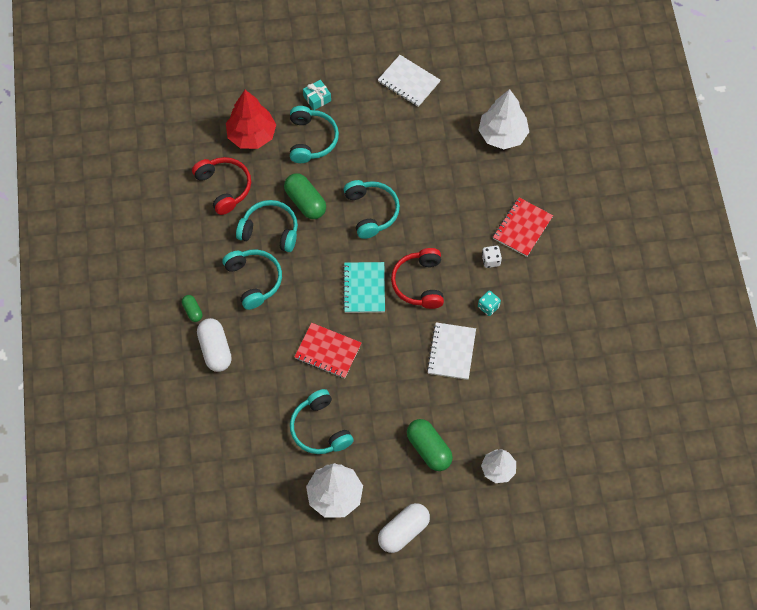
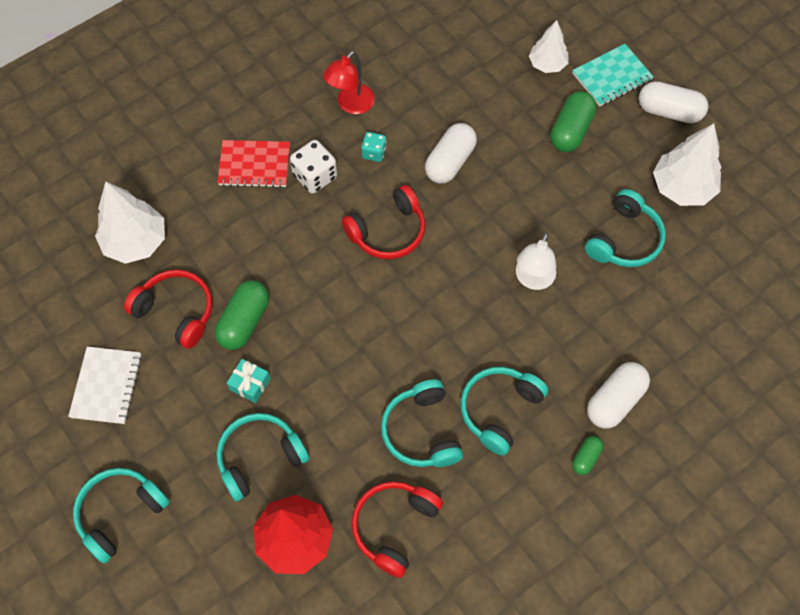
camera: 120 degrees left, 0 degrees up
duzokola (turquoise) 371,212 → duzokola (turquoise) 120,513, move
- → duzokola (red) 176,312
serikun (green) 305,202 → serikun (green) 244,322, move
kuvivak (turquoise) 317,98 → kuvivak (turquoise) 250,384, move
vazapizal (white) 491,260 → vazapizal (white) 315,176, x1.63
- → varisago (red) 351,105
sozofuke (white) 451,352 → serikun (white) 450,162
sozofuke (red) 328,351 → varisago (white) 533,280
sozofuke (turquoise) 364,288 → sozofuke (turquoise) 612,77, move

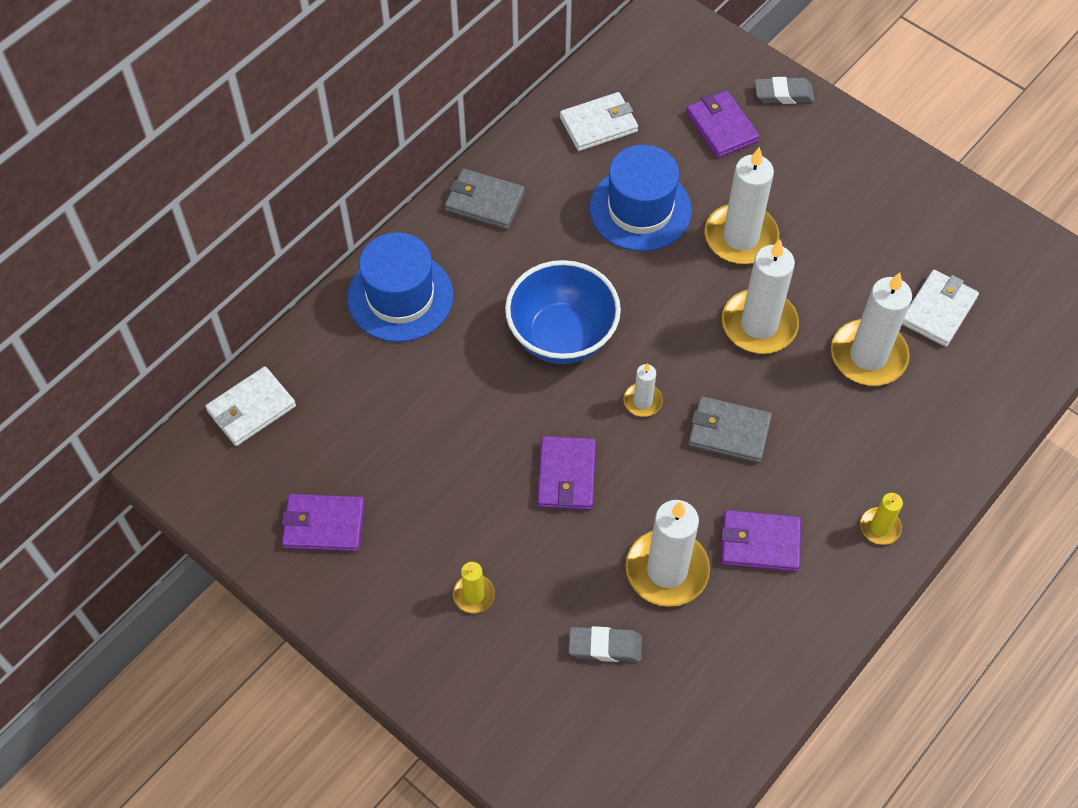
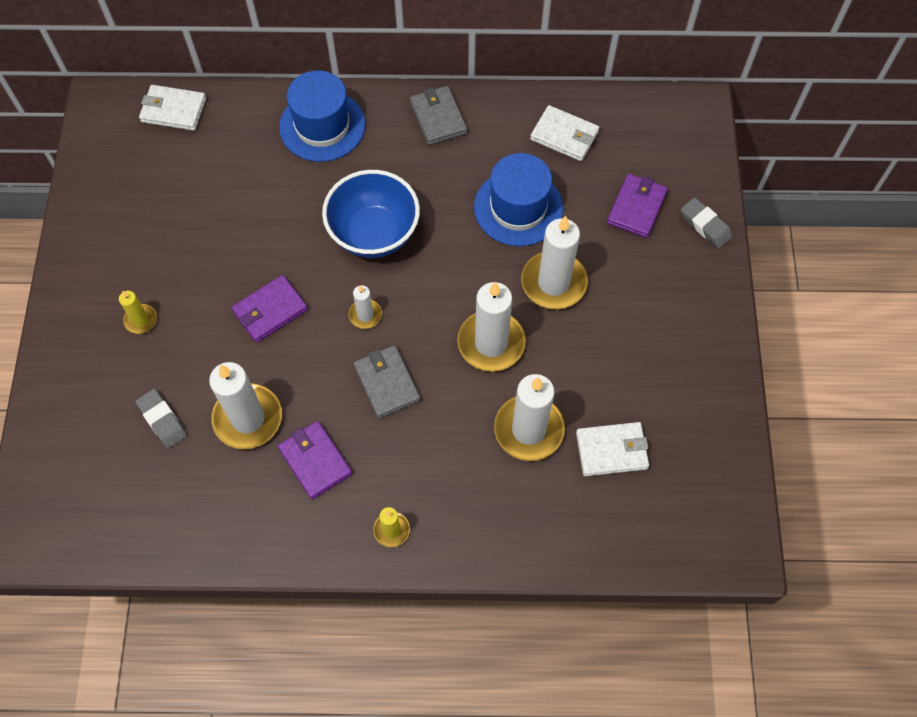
camera: 50 degrees right, 5 degrees up
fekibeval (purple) 324,525 → -

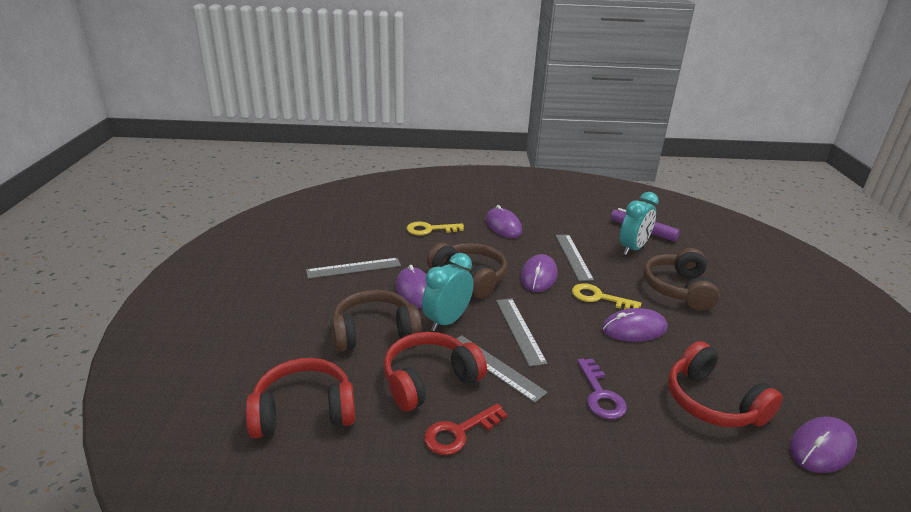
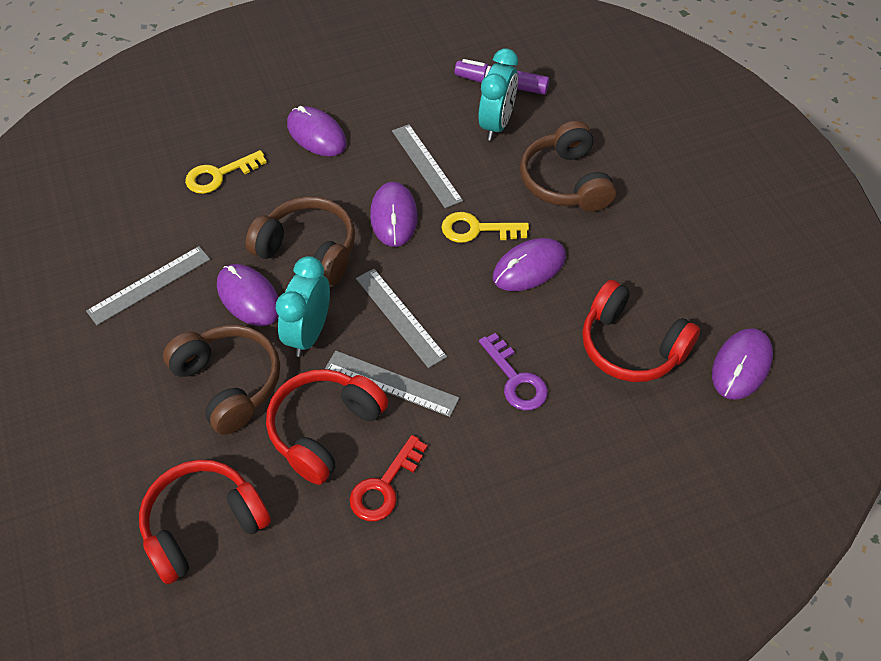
camera: 20 degrees left, 25 degrees up
duzokola (brown) 374,332 → duzokola (brown) 229,383, 90 degrees clockwise

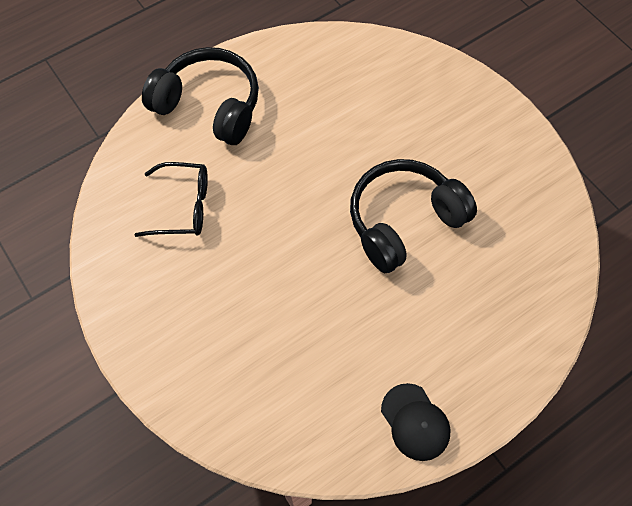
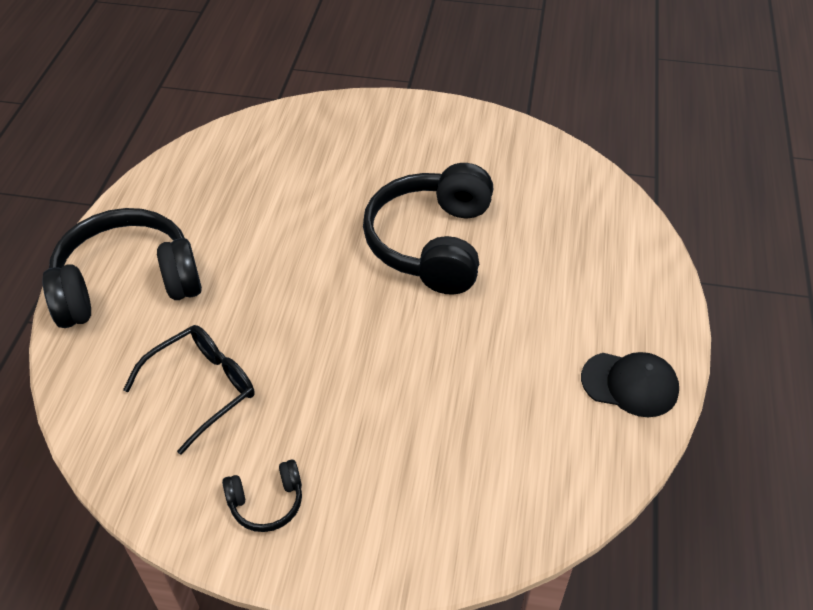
camera: 45 degrees left, 15 degrees down
- → duzokola (black) 266,502

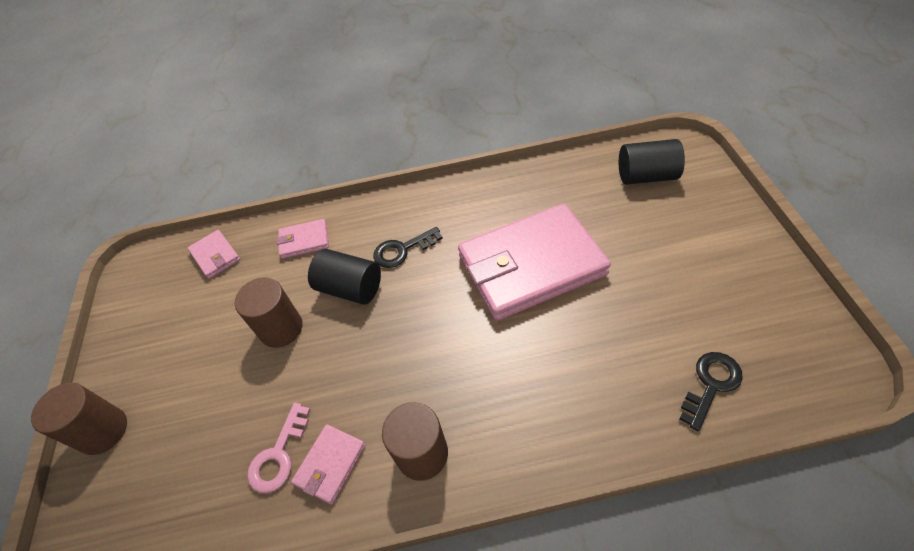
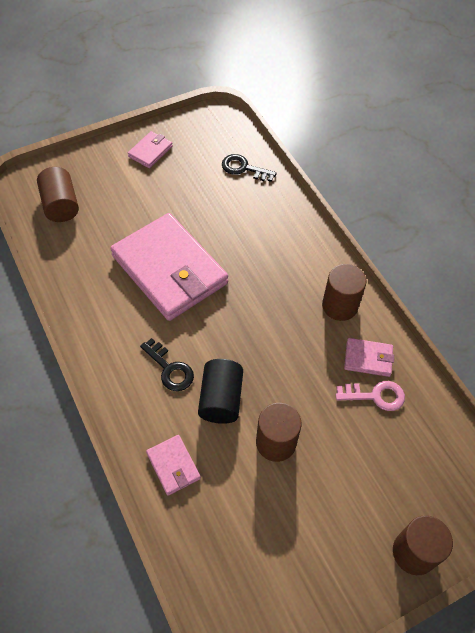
camera: 115 degrees left, 5 degrees up
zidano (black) 646,176 → zidano (brown) 61,205
fekibeval (pink) 215,256 → fekibeval (pink) 150,151, move

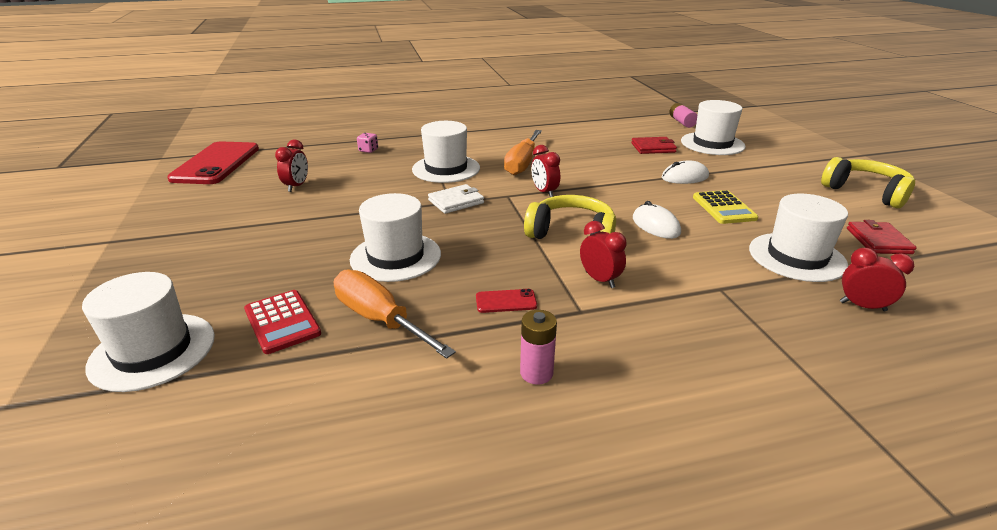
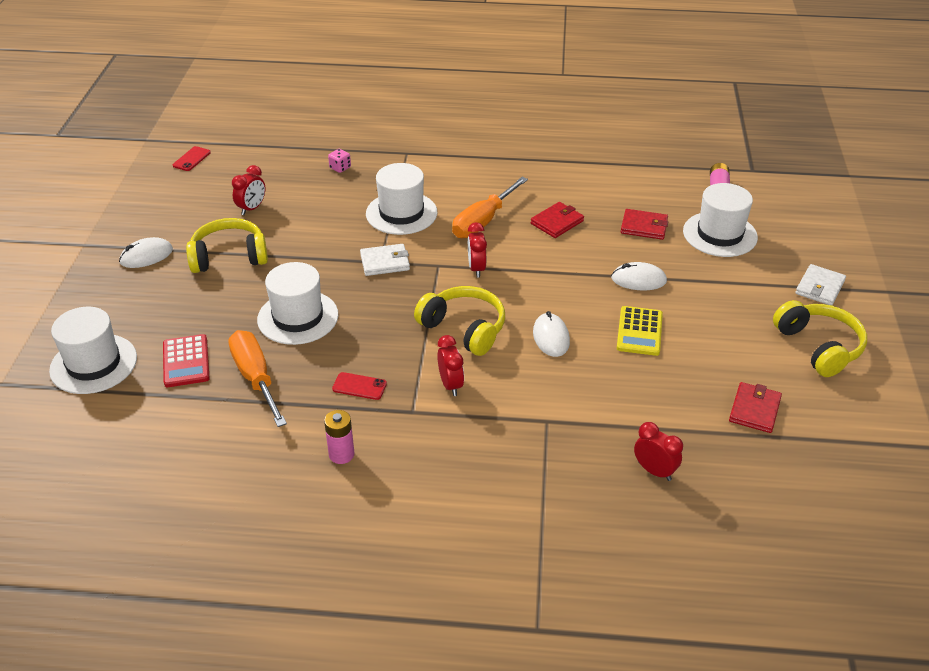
camera: 20 degrees right, 10 degrees up
- → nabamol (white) 146,256
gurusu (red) 216,163 → gurusu (red) 191,159, x0.41
- → duzokola (yellow) 229,257
- → fekibeval (red) 557,222
- → fekibeval (white) 820,287
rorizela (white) 796,257 → -

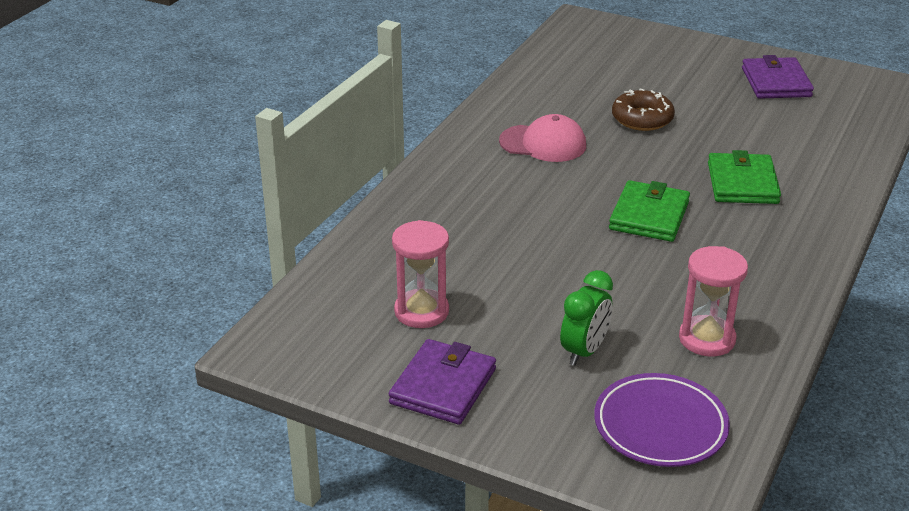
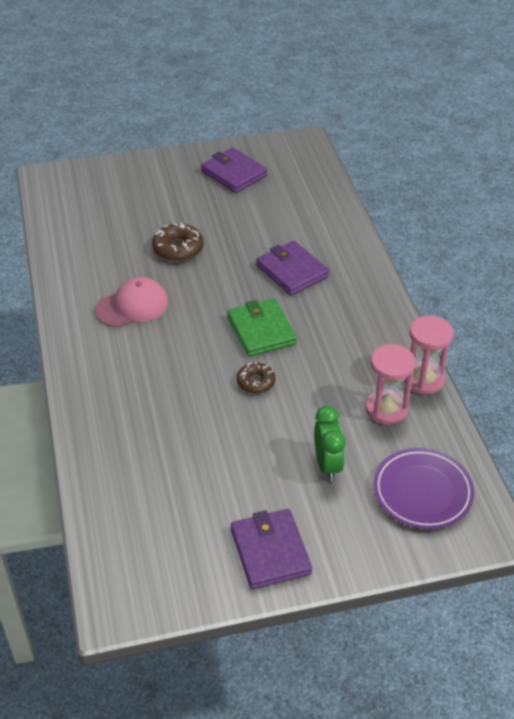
camera: 40 degrees left, 10 degrees up
- → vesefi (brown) 256,382
fekibeval (green) 742,183 → fekibeval (purple) 292,271
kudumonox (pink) 421,311 → kudumonox (pink) 423,380, move

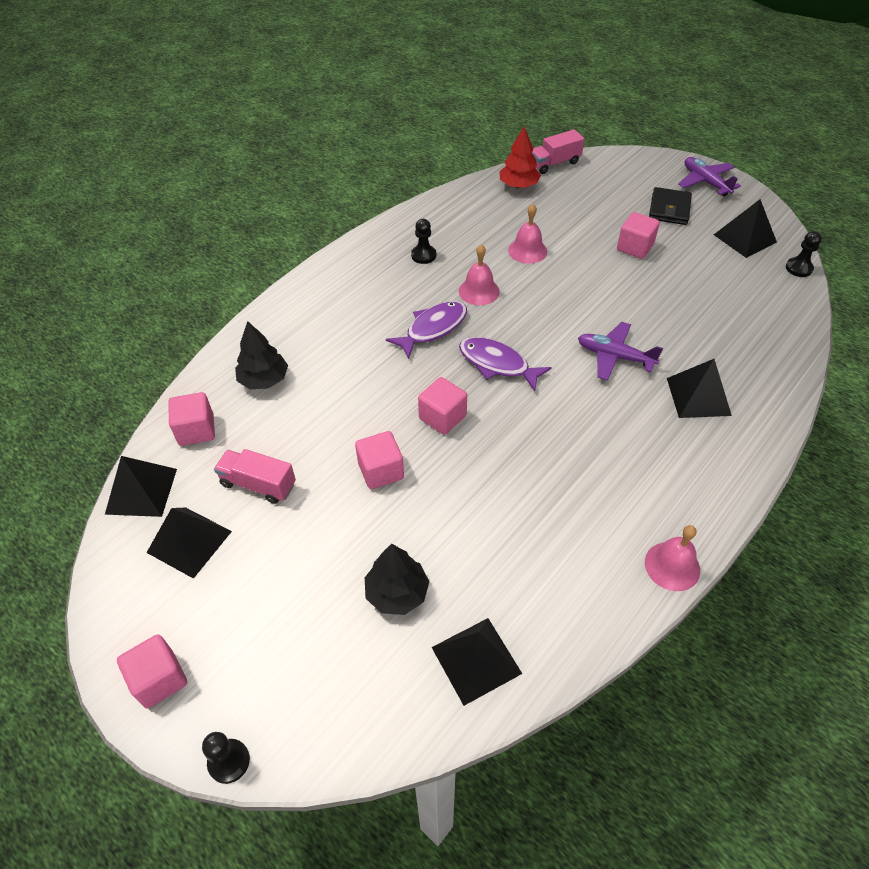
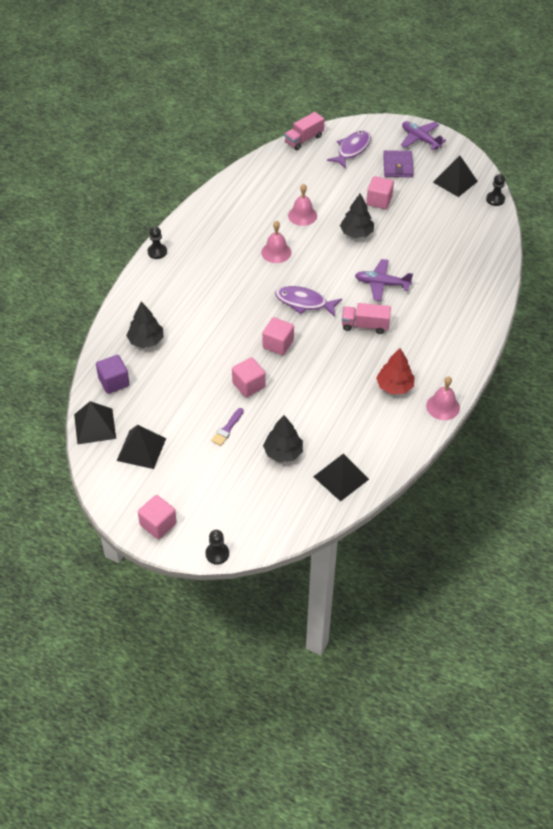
camera: 15 degrees left, 0 degrees up
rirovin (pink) 196,430 → rirovin (purple) 114,382
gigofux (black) 423,255 → gigofux (black) 157,252, move
- → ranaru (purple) 227,429
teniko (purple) 433,328 → teniko (purple) 352,149, move
- → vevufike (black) 356,233
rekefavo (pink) 258,484 → rekefavo (pink) 365,325, move
vevufike (red) 518,185 → vevufike (red) 394,386, move
fekibeval (black) 669,209 → fekibeval (purple) 397,166
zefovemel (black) 698,396 → -

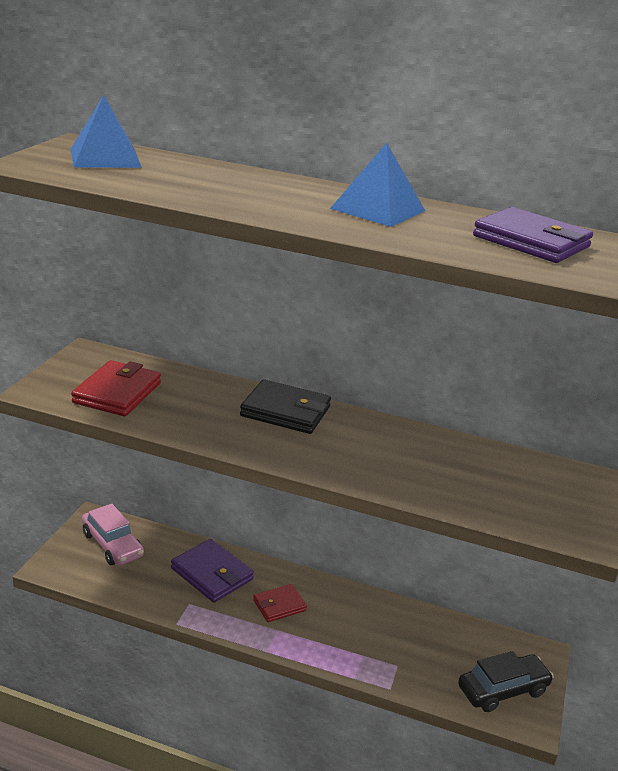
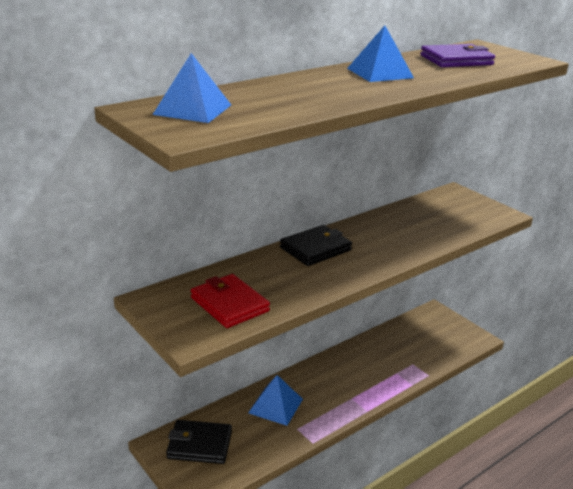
camera: 55 degrees left, 0 degrees up
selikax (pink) 112,545 → fekibeval (black) 199,445
fekibeval (purple) 212,574 → zefovemel (blue) 275,406
fekibeval (red) 279,605 → -
selikax (black) 503,690 → -

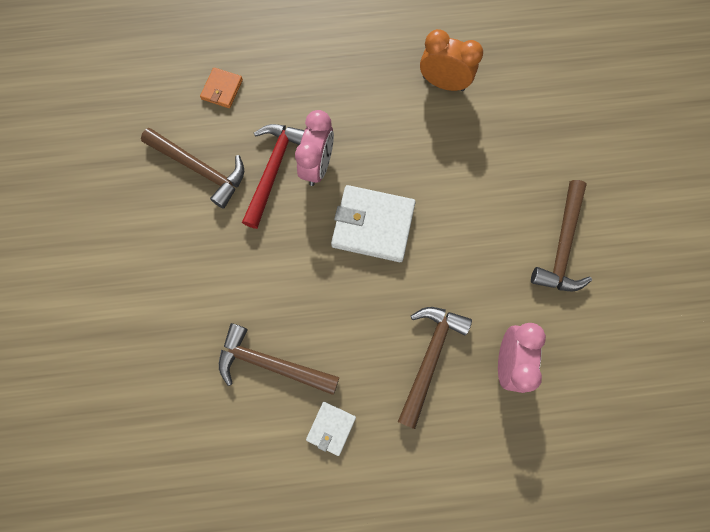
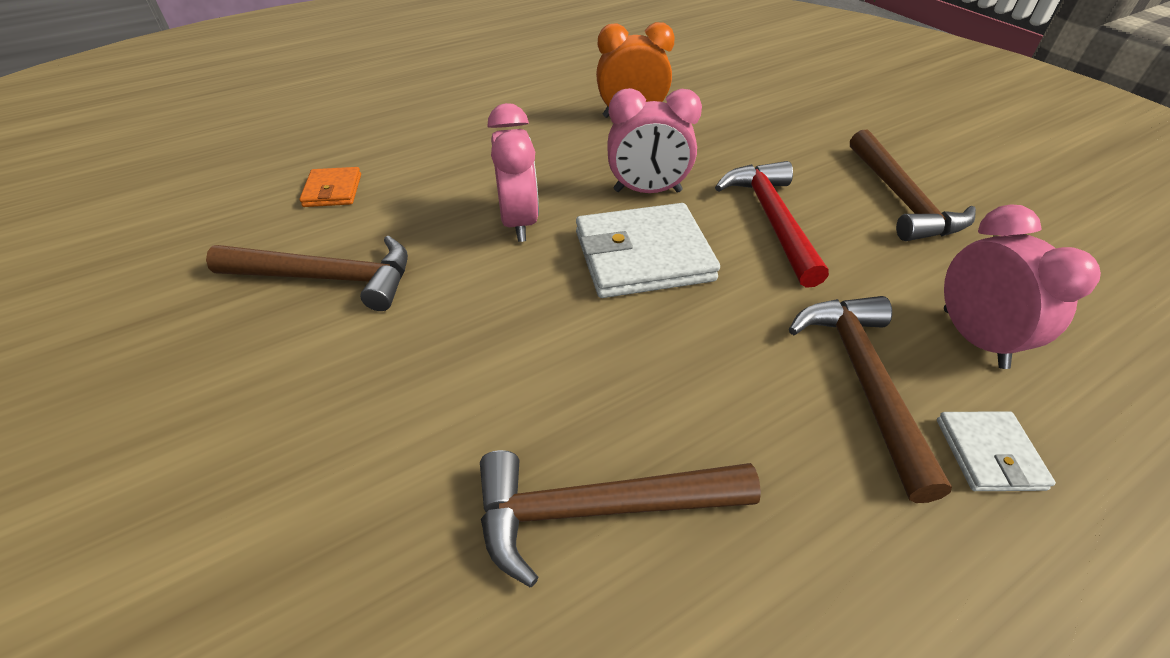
camera: 25 degrees left, 30 degrees down
- → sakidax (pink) 647,191
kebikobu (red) 273,170 → kebikobu (red) 771,220, move
fekibeval (white) 331,428 → fekibeval (white) 988,454, move

